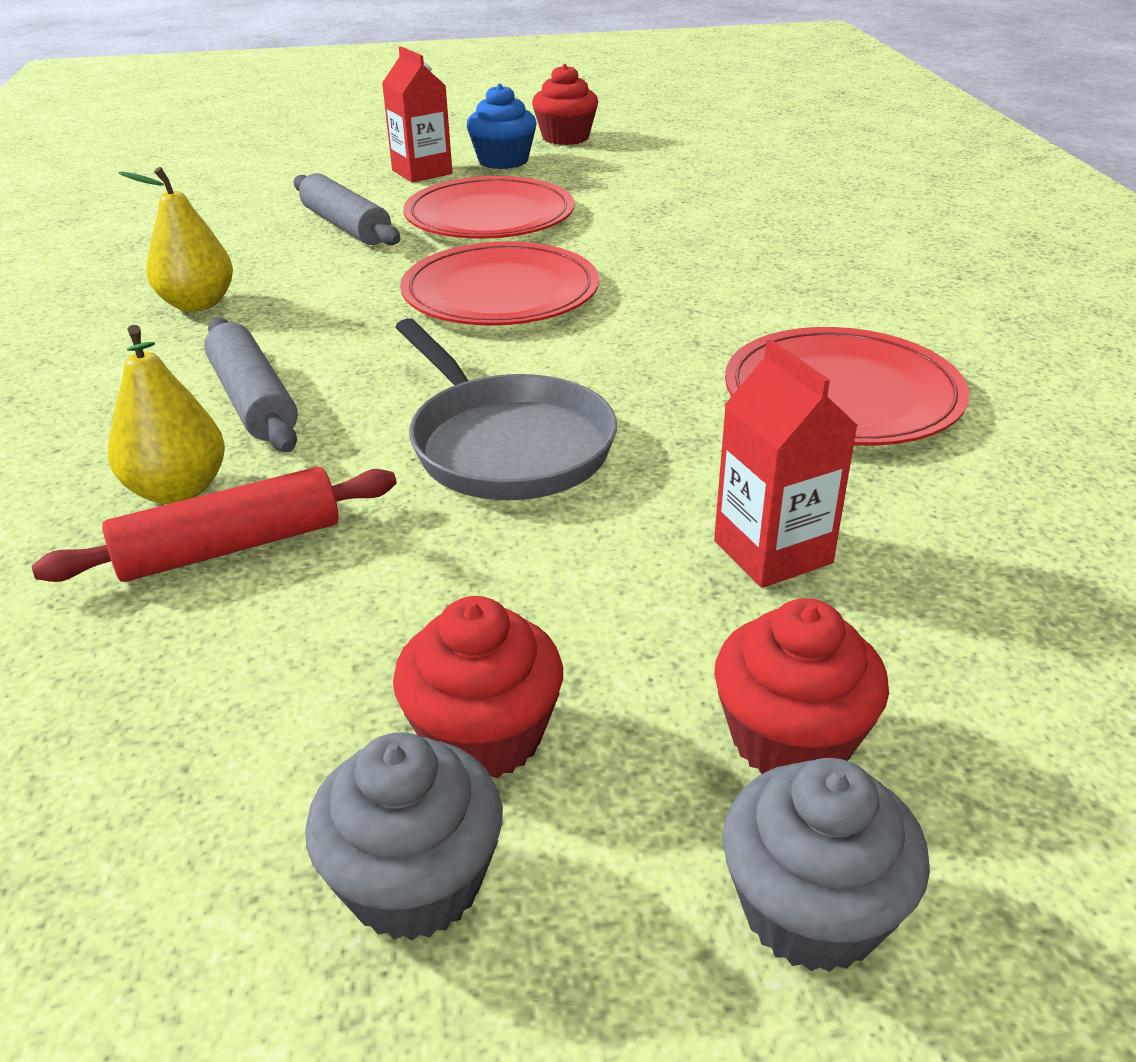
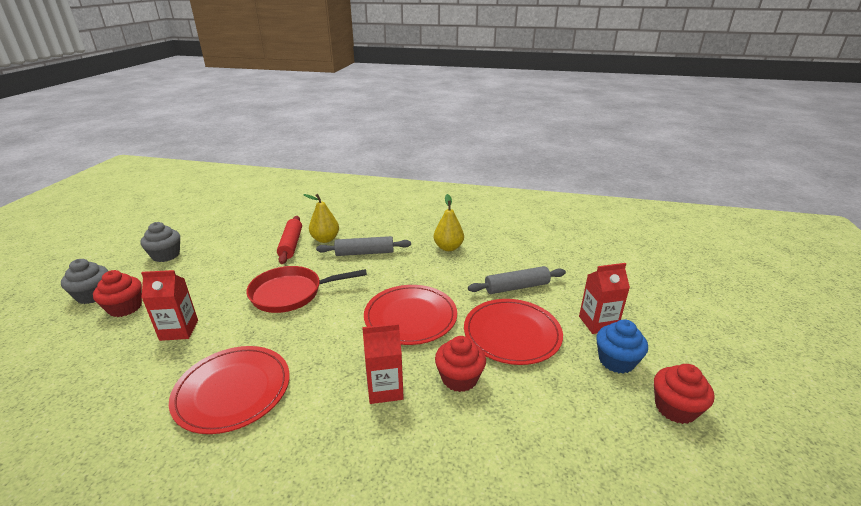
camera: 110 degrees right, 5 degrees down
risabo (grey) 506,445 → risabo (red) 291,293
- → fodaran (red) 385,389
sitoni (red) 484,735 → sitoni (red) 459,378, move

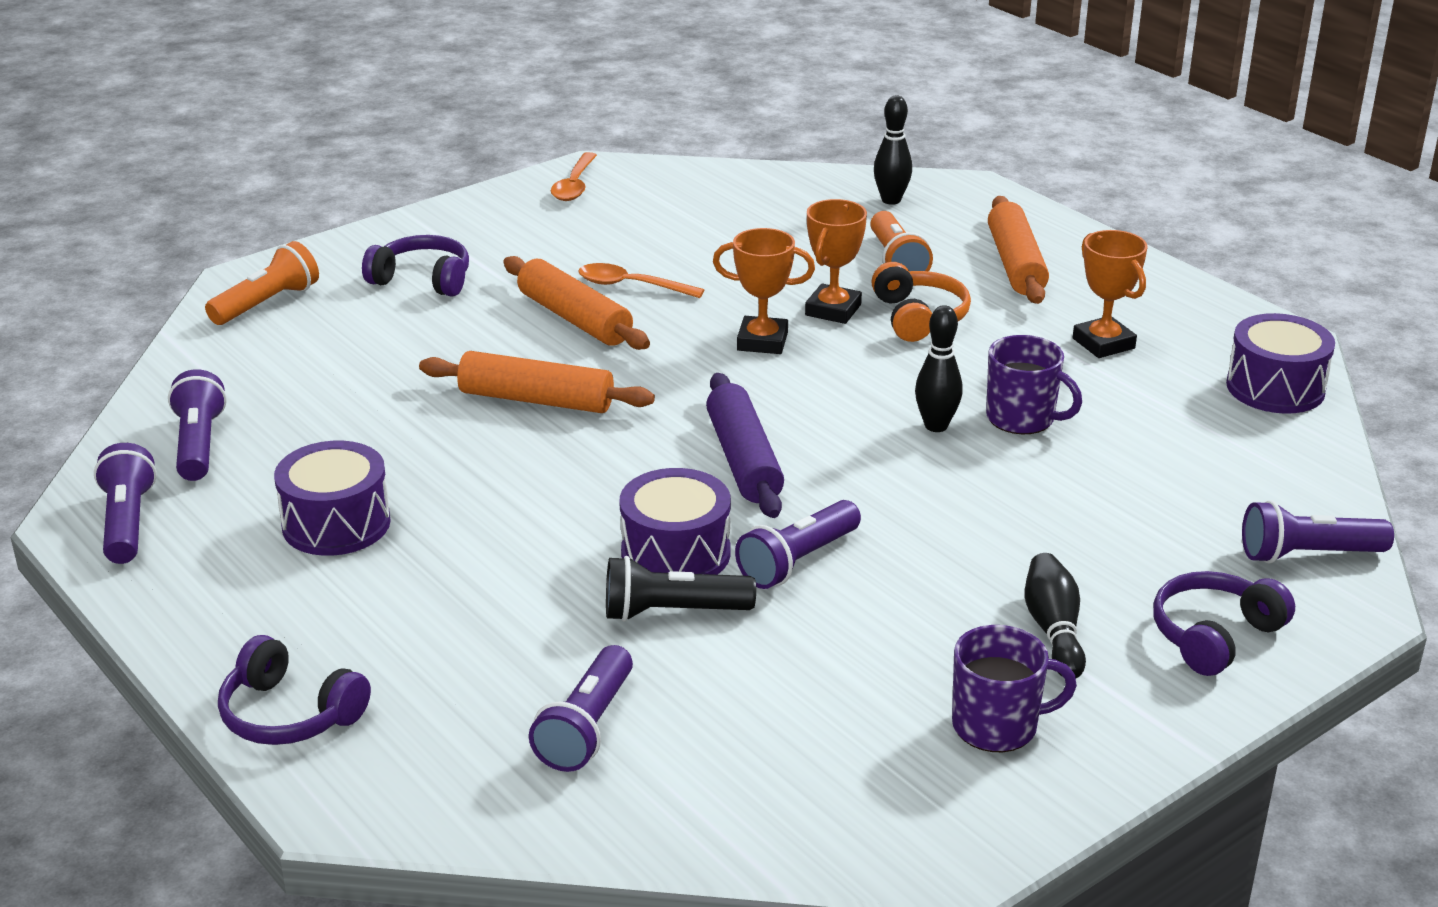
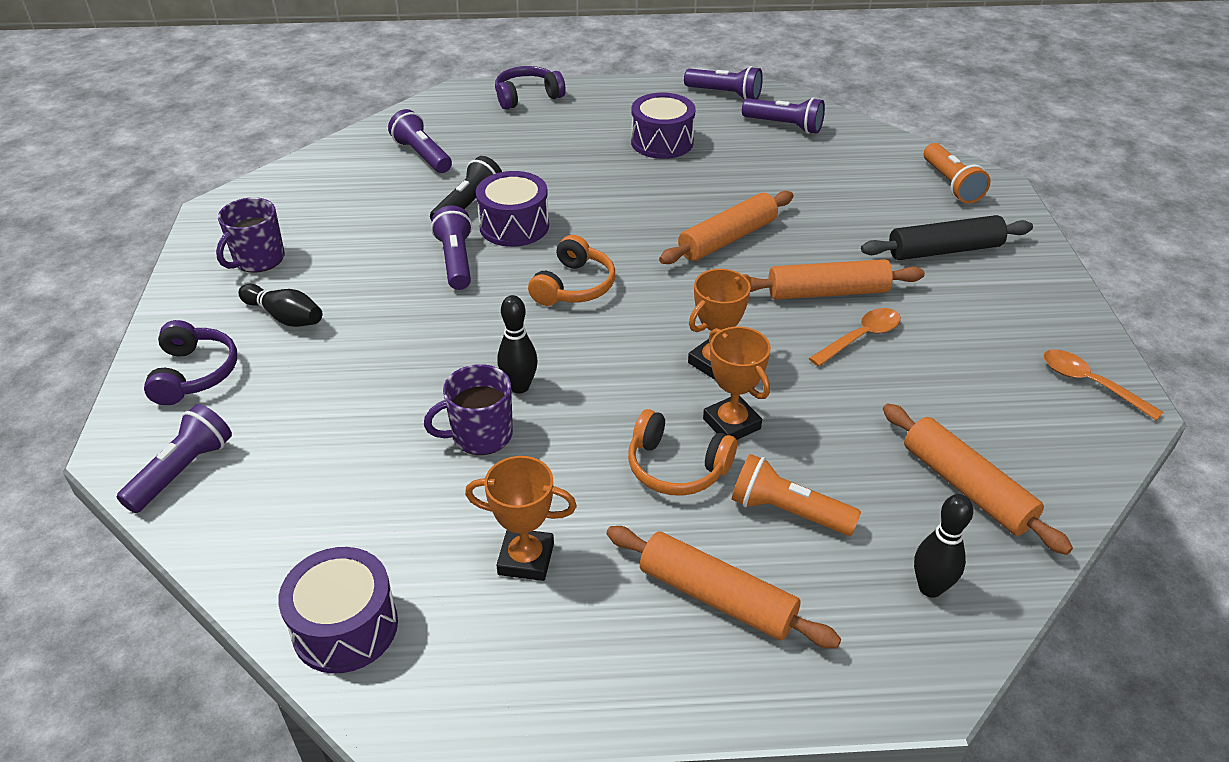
camera: 125 degrees right, 10 degrees up
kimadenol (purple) 743,460 → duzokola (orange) 574,286
duzokola (purple) 422,280 → kimadenol (black) 944,250
- → kimadenol (orange) 966,487

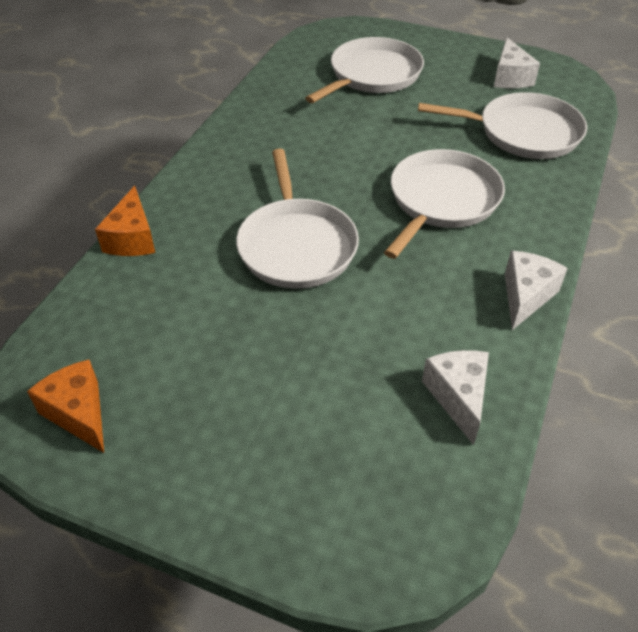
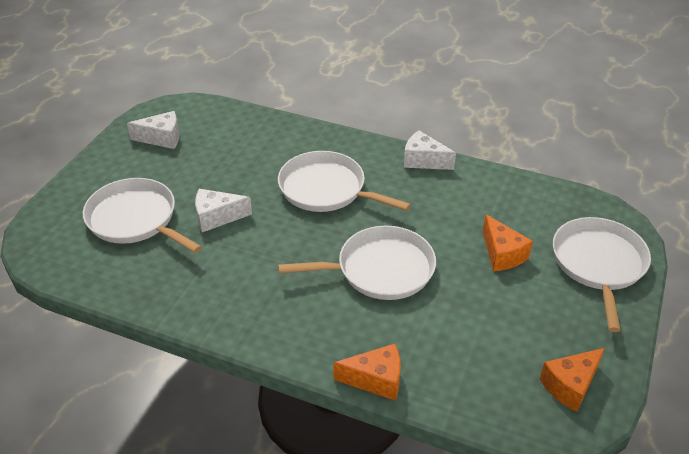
camera: 90 degrees left, 5 degrees down
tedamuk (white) 458,397 → tedamuk (white) 217,217, move
- → tedamuk (orange) 502,254
risabo (white) 523,133 → risabo (white) 598,264, move

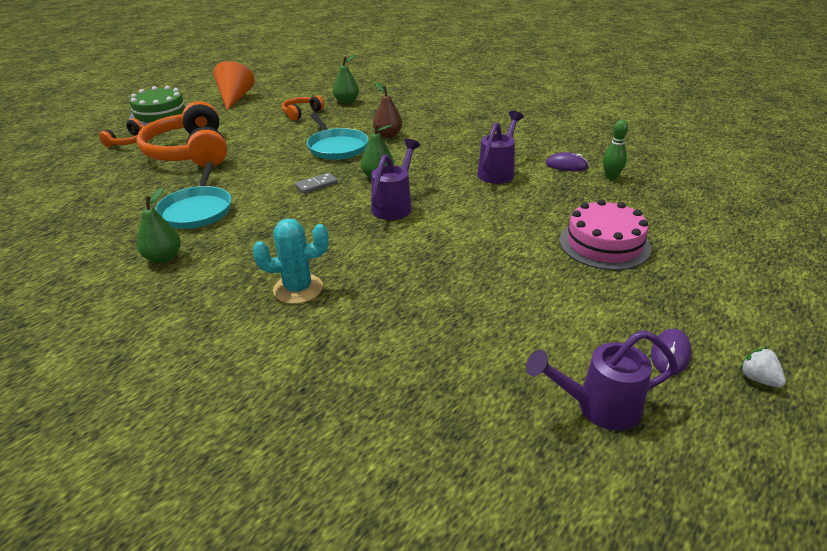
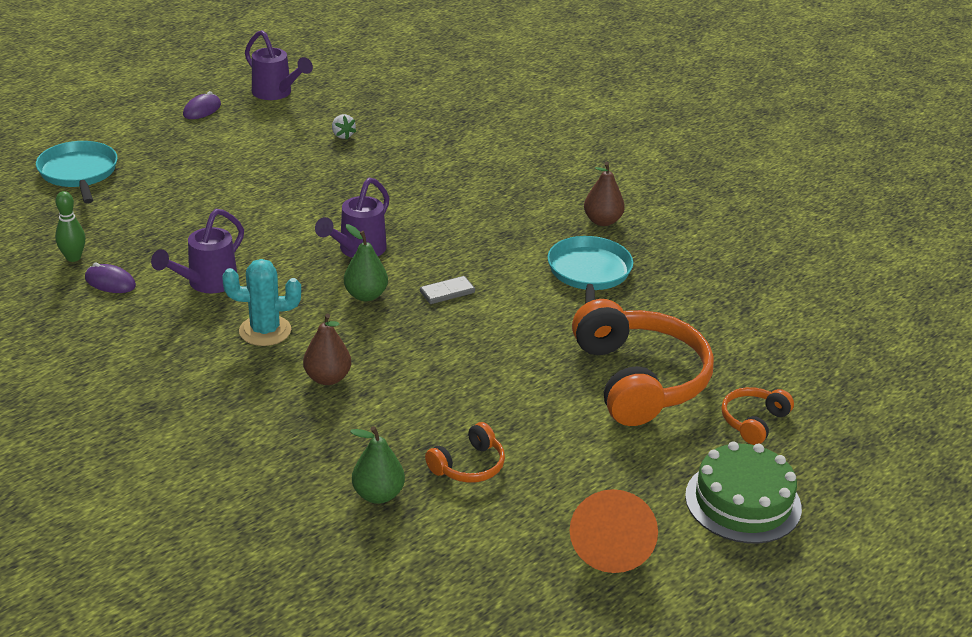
camera: 175 degrees left, 0 degrees up
risabo (turquoise) 336,147 → risabo (turquoise) 79,173, move
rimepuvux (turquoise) 298,289 → rimepuvux (turquoise) 265,331, move
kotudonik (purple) 598,407 → kotudonik (purple) 276,93, 45 degrees clockwise
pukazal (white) 758,379 → pukazal (white) 342,135, move
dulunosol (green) 163,258 → dulunosol (brown) 602,221
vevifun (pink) 604,244 → -

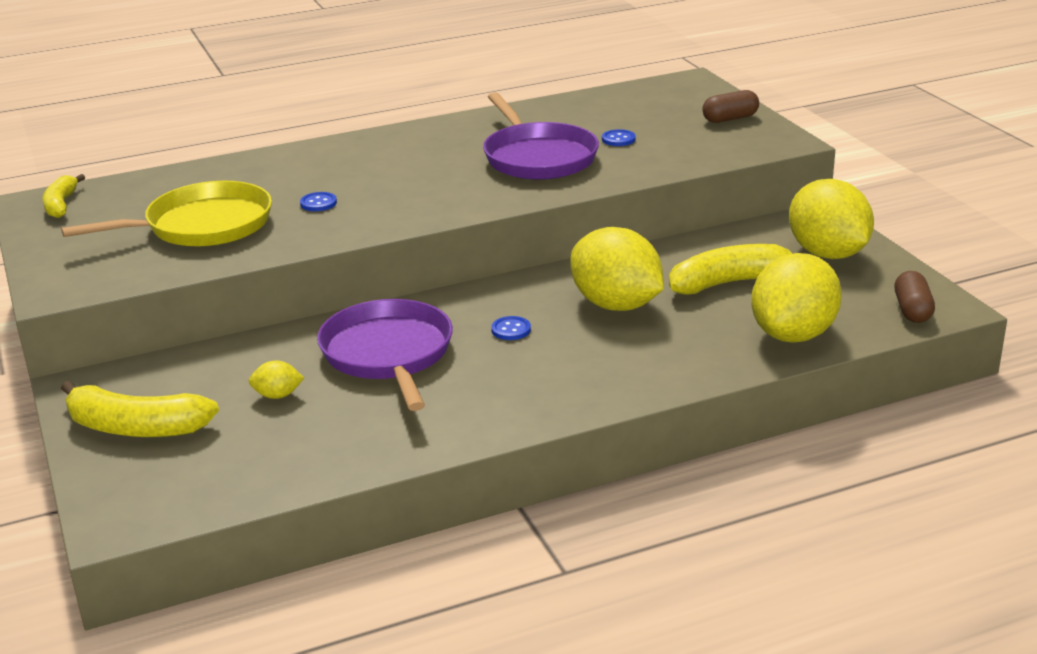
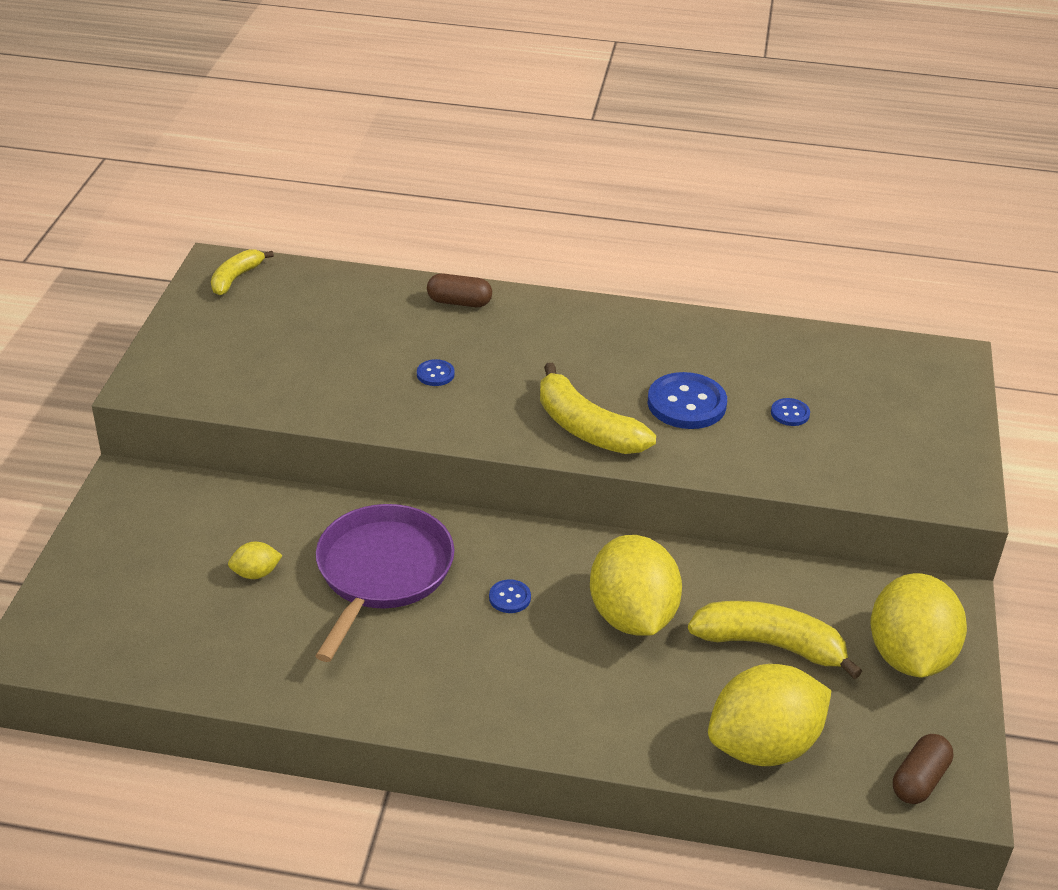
camera: 30 degrees right, 10 degrees up
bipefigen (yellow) 278,395 → bipefigen (yellow) 256,573, 45 degrees counterclockwise
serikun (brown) 730,119 → serikun (brown) 459,302, move
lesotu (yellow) 136,427 → lesotu (yellow) 586,428, move
risabo (purple) 538,157 → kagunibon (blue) 686,403
risabo (yellow) 203,226 → -

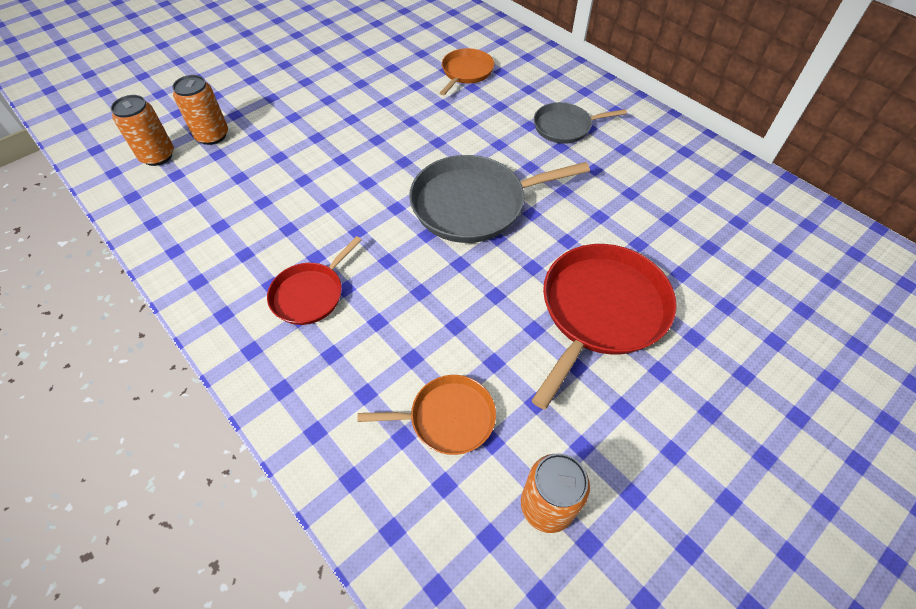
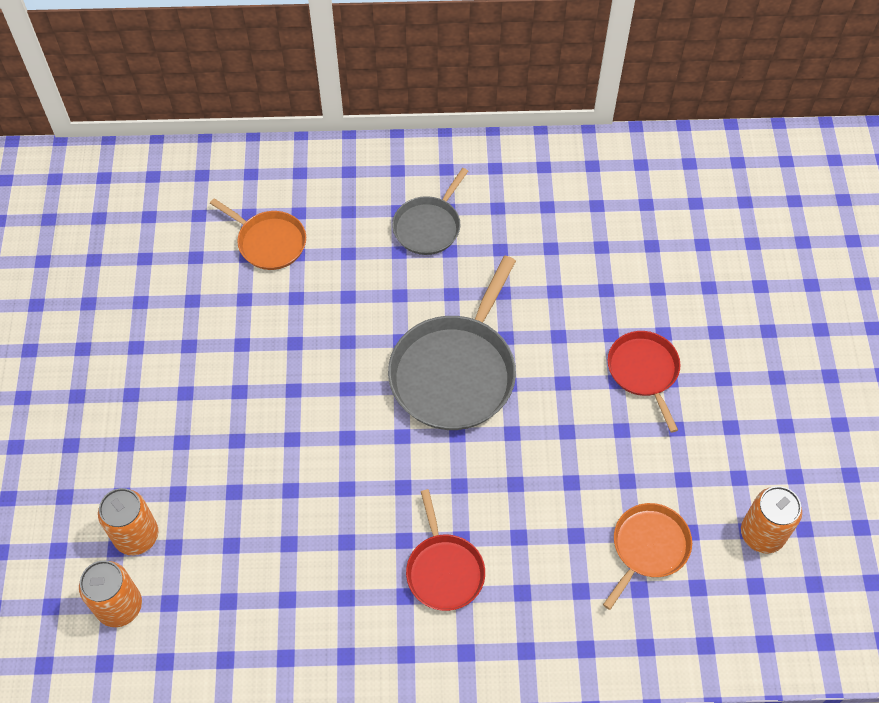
camera: 50 degrees left, 5 degrees up
risabo (orange) 466,72 → risabo (orange) 269,242, 150 degrees clockwise
risabo (red) 601,311 → risabo (red) 644,371, x0.57

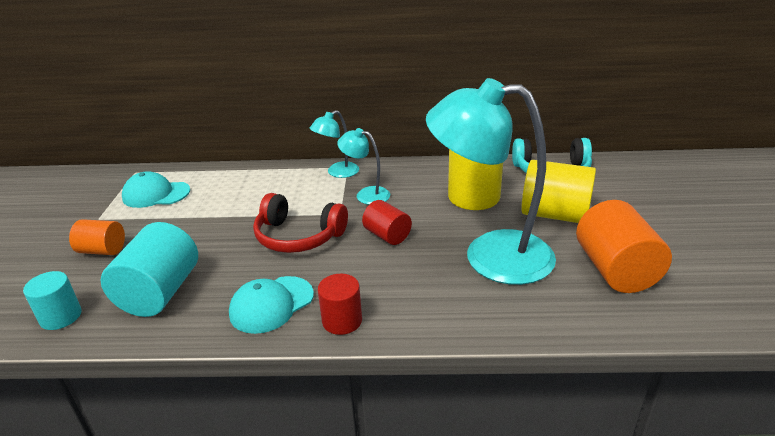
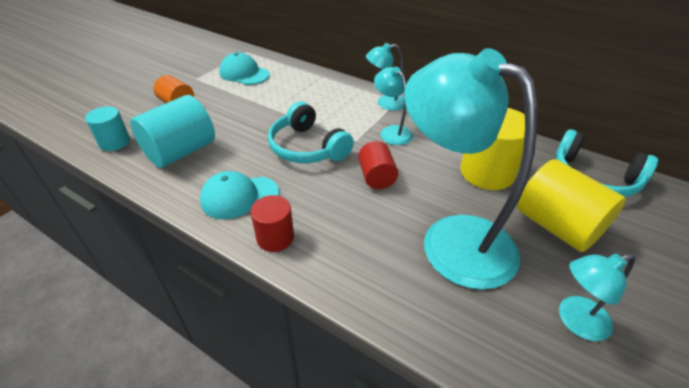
camera: 30 degrees right, 10 degrees up
duzokola (red) 298,236 → duzokola (turquoise) 307,147
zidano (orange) 615,270 → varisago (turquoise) 575,321

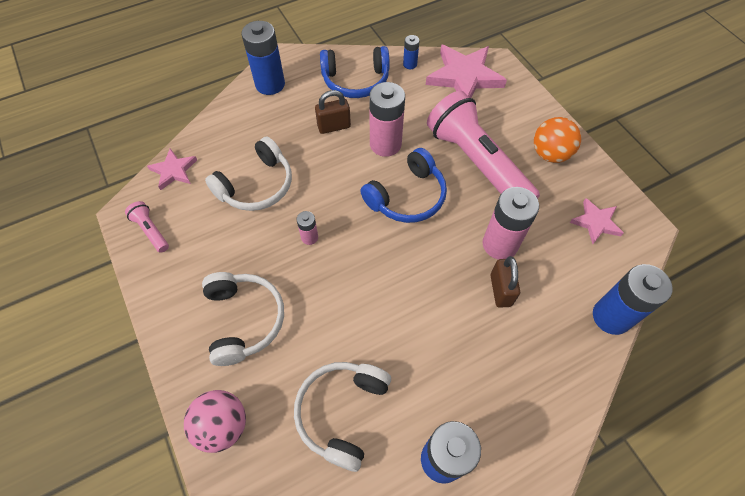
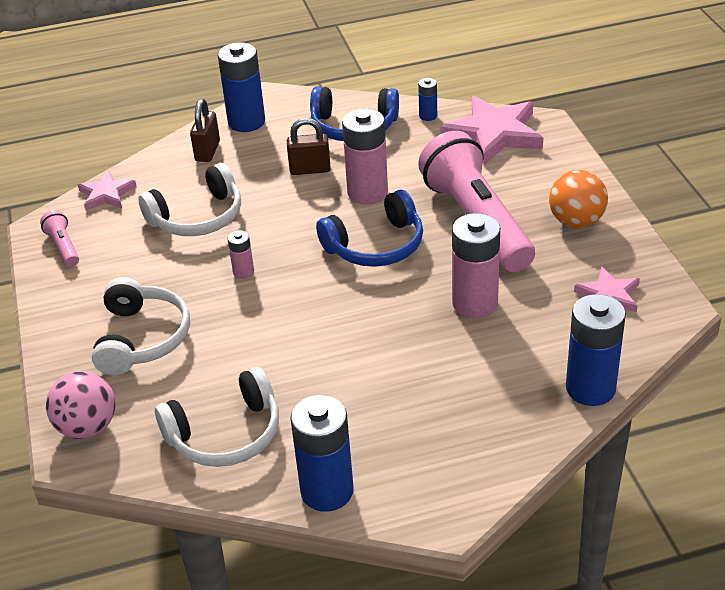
camera: 15 degrees right, 20 degrees down
duzokola (white) 342,412 → duzokola (white) 225,434, 150 degrees counterclockwise
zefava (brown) 500,290 → zefava (brown) 207,151, move

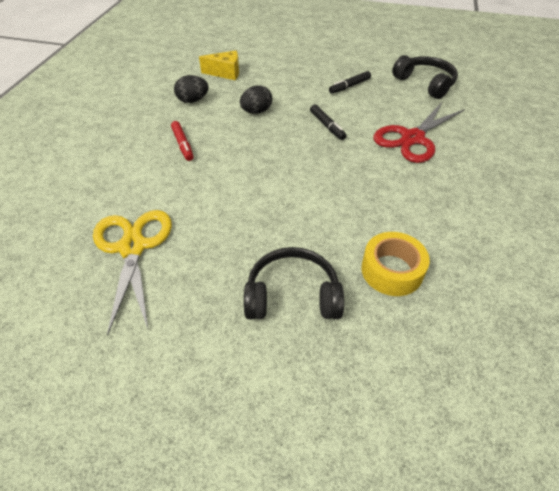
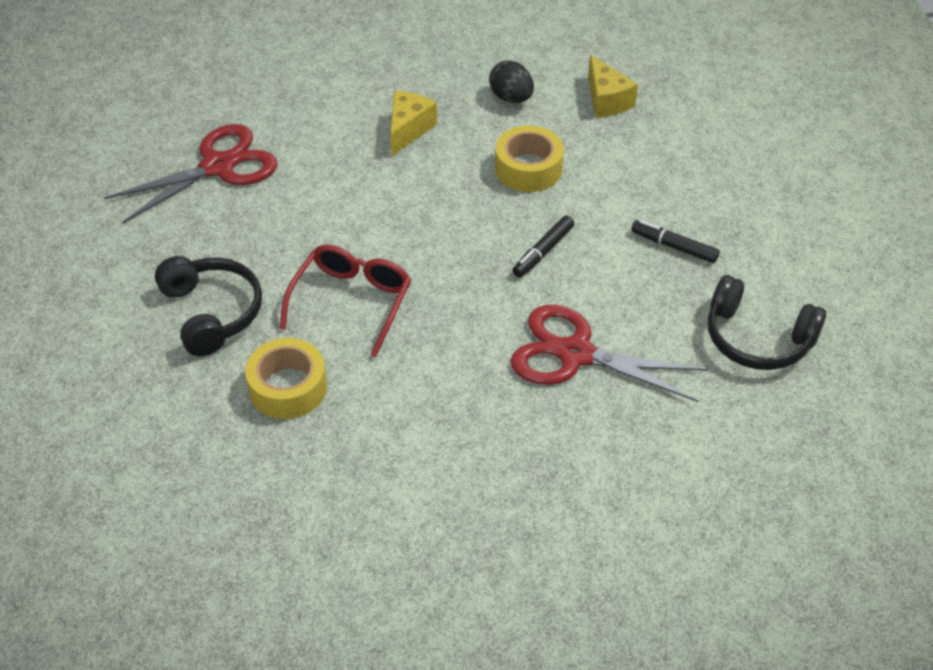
camera: 65 degrees right, 0 degrees up
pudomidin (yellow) 132,247 → pudomidin (red) 218,167
- → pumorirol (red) 352,302
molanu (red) 183,144 → tedamuk (yellow) 408,130
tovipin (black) 256,111 → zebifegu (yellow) 528,168
duzokola (black) 425,83 → duzokola (black) 757,338, 90 degrees clockwise

